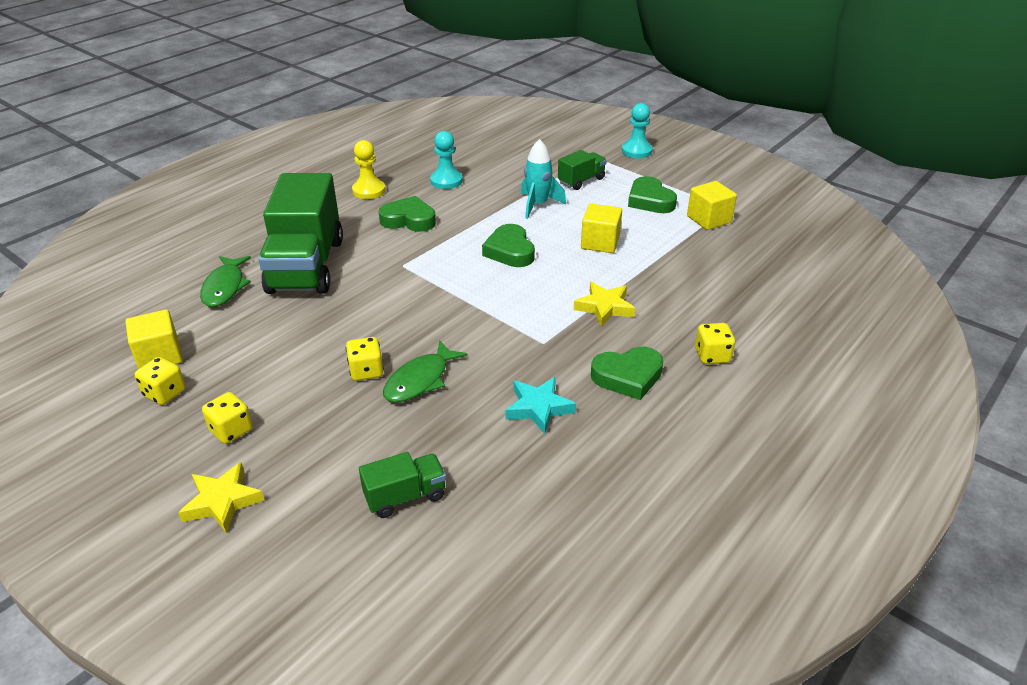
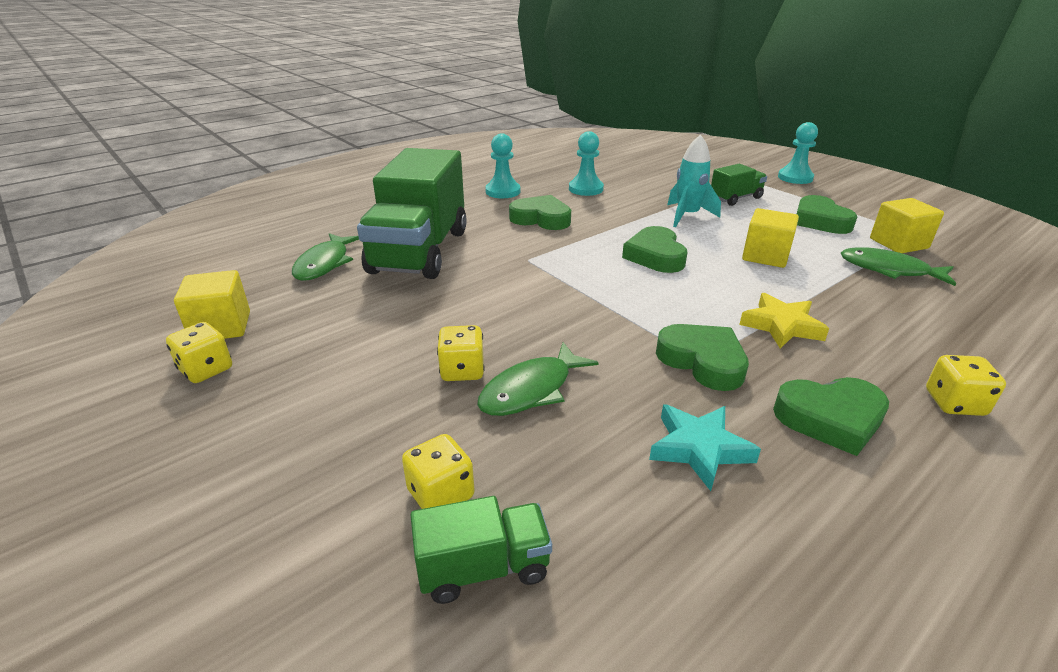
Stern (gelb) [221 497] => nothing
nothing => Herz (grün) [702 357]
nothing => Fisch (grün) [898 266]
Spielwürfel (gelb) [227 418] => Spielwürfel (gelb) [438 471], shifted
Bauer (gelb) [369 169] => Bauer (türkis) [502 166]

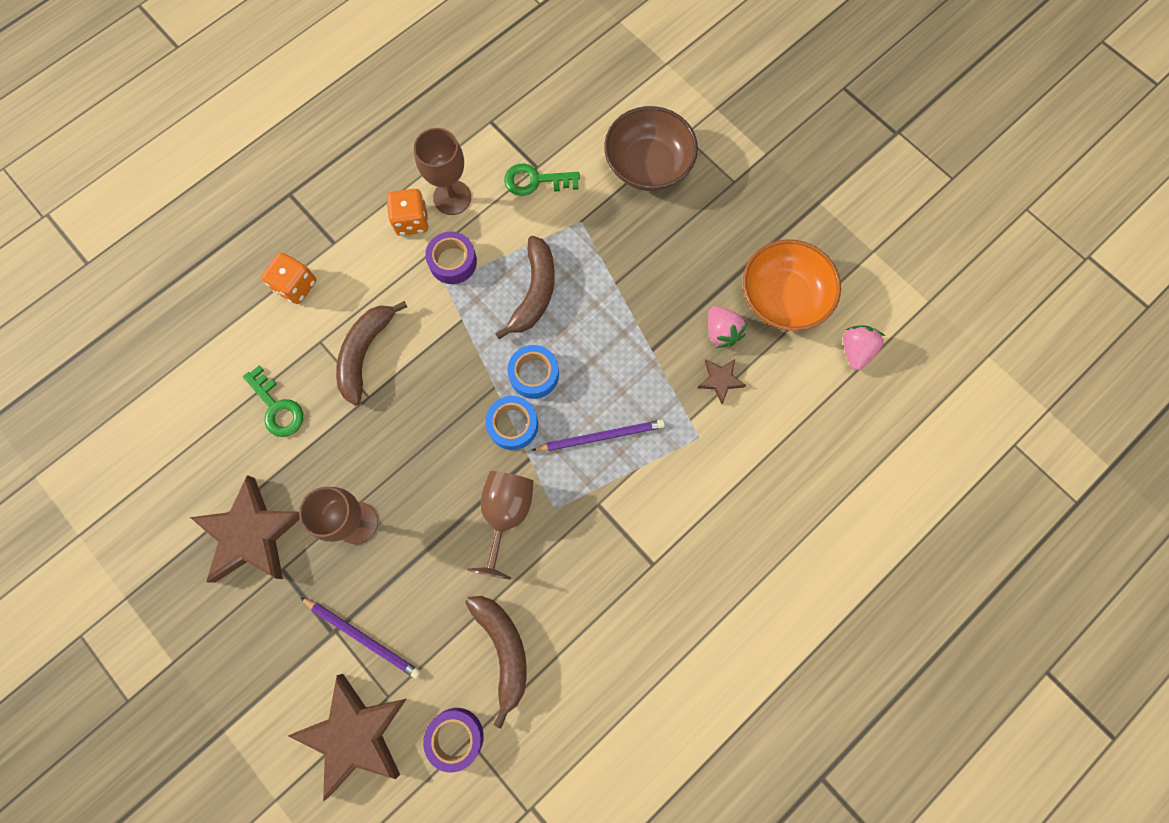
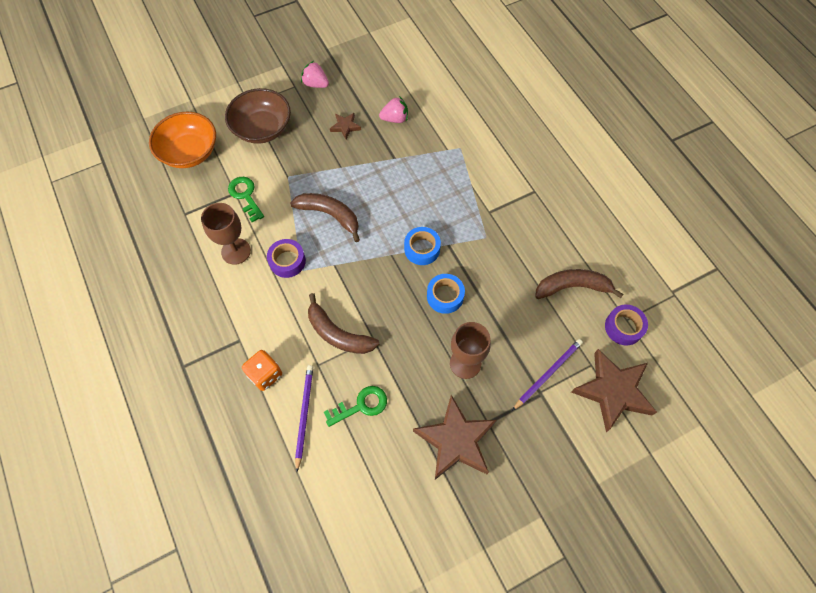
Spielwürfel (orange) [408 212] => nothing
Kelch (braun) [500 525] => nothing
Klebeband (blau) [533 372] => Klebeband (blau) [446 294], shifted
Bleistift (lila) [598 435] => Bleistift (lila) [304 418], shifted
Stern (braun) [721 381] => Stern (braun) [345 126], shifted
Schüssel (orange) [792 285] => Schüssel (orange) [182 140], shifted
Erdbeere (rosa) [864 347] => Erdbeere (rosa) [315 74], shifted
Schlüssel (grün) [542 179] => Schlüssel (grün) [246 199], 135 degrees clockwise

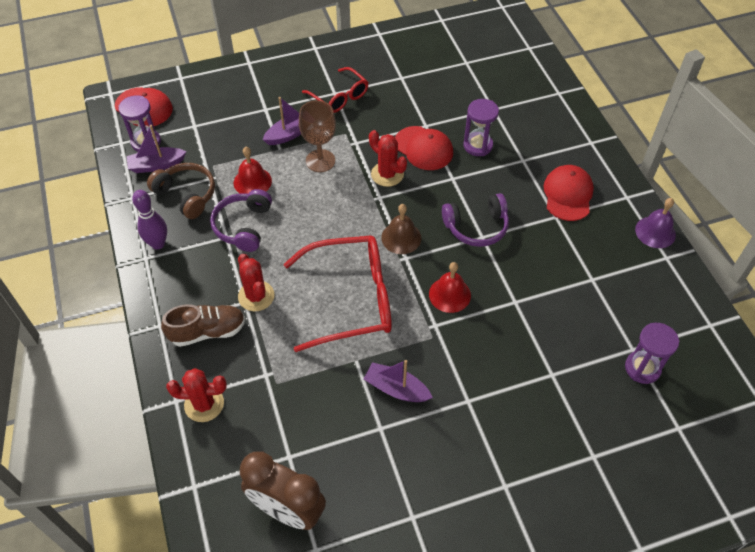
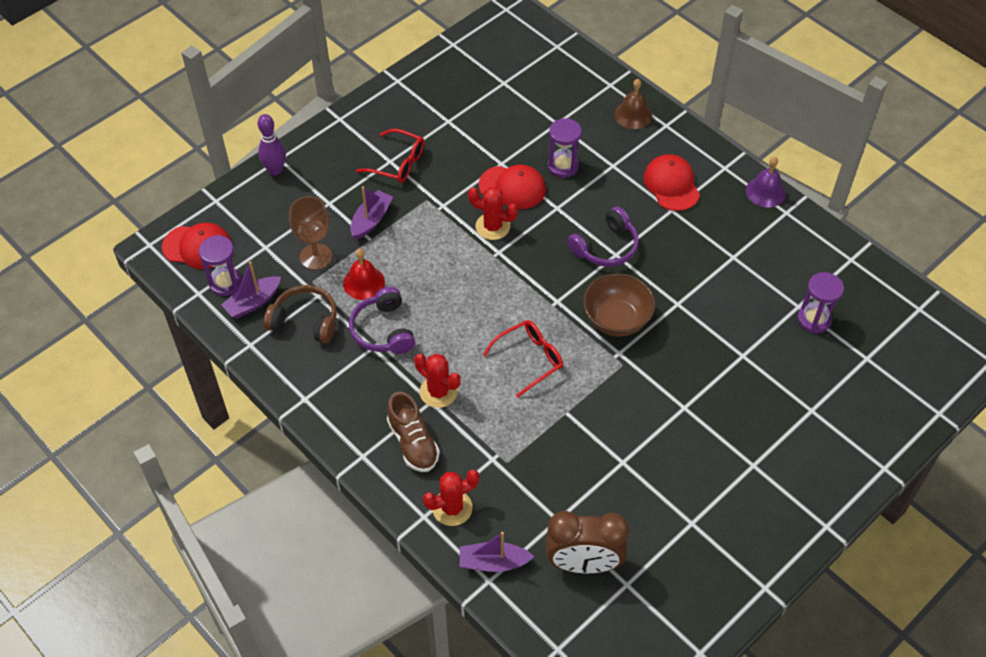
Bowlingkegel (lila) [149 220] => Bowlingkegel (lila) [272 144], shifted
Kelch (braun) [317 136] => Kelch (braun) [310 233], shifted
Boot (lila) [398 381] => Boot (lila) [497 552], shifted
Glocke (braun) [401 229] => Glocke (braun) [633 104], shifted
Glocke (rot) [450 287] => Schüssel (braun) [619 305]
Schuh (braun) [203 325] => Schuh (braun) [413 431], 105 degrees clockwise
Brille (rot) [338 293] => Brille (rot) [523 359], x0.57

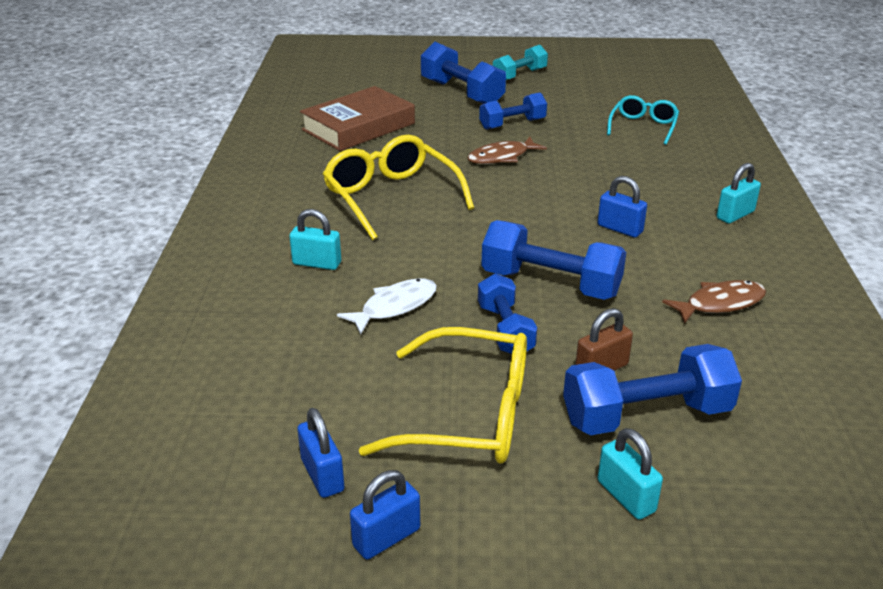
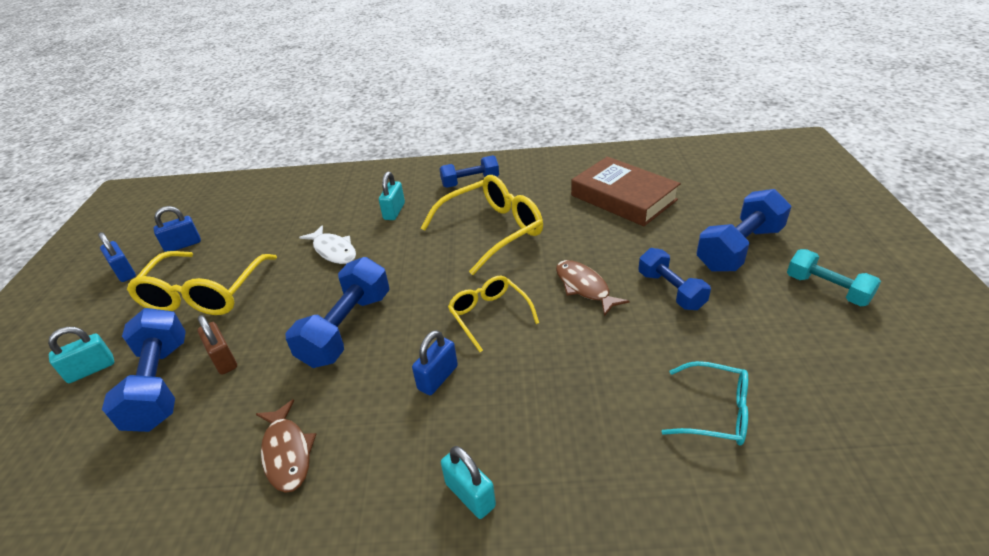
nothing => Brille (gelb) [493 314]
Hantel (blau) [507 313] => Hantel (blau) [469 171], shifted

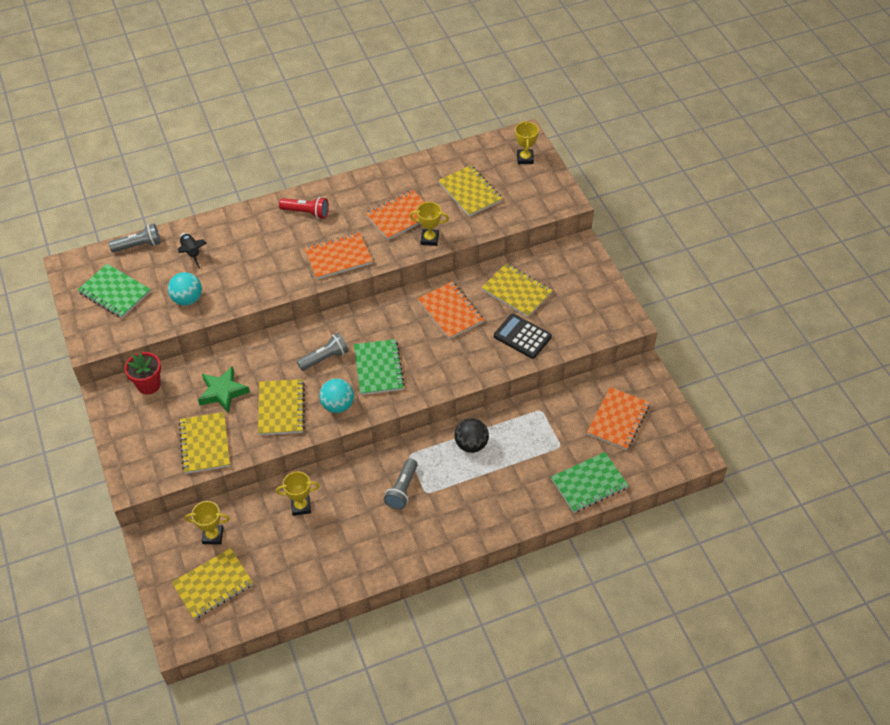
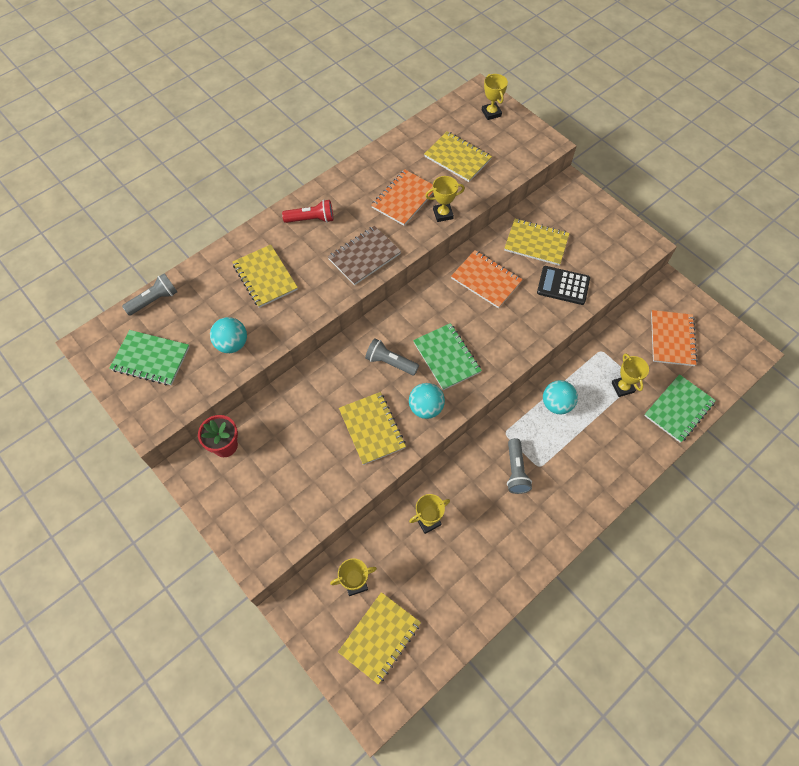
Rakete (schwarz) [192 251] => nothing
Stern (grün) [224 390] => nothing
nothing => Pokal (gelb) [630 375]
Notizbuch (gelb) [204 443] => Notizbuch (gelb) [265 276], shifted
Notizbuch (orange) [338 255] => Notizbuch (braun) [364 255]
Ball (schwarz) [471 435] => Ball (türkis) [560 397]
Taschenlampe (grau) [323 352] => Taschenlampe (grau) [392 356], 105 degrees counterclockwise

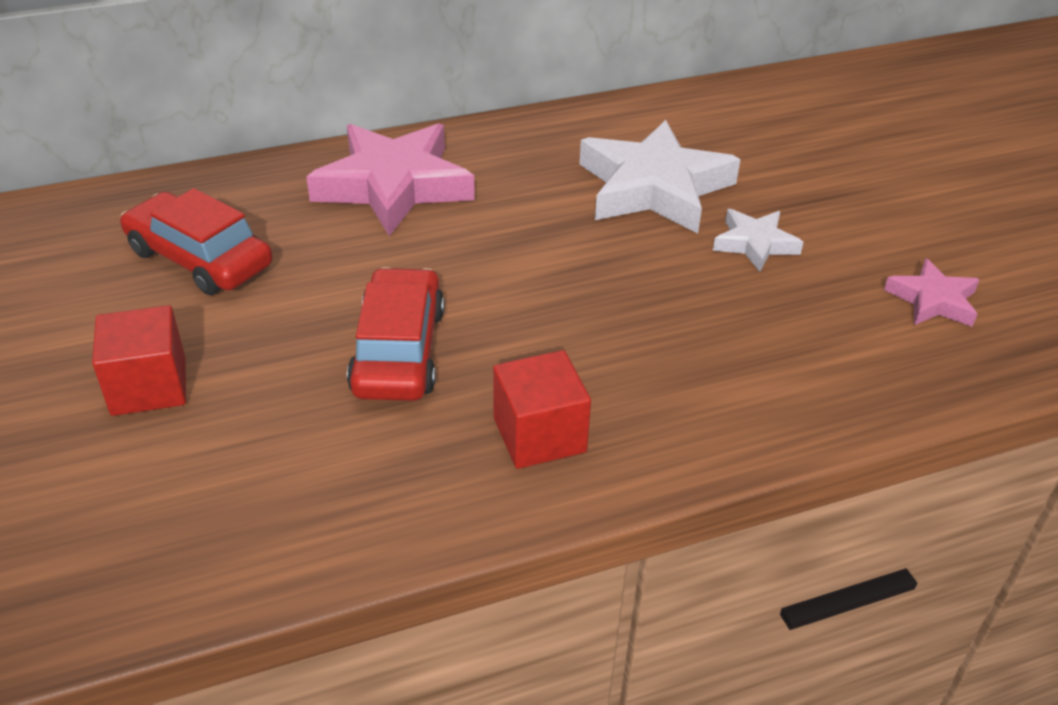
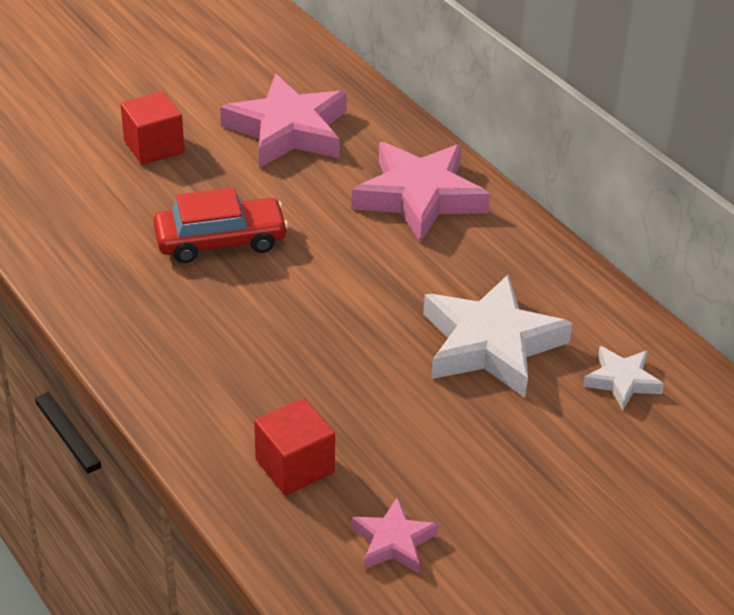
Kubus (rot) [542 409] => Kubus (rot) [294 447], shifted
Stern (weiß) [758 240] => Stern (weiß) [623 378], shifted
Auto (rot) [196 241] => Stern (rosa) [283 121]

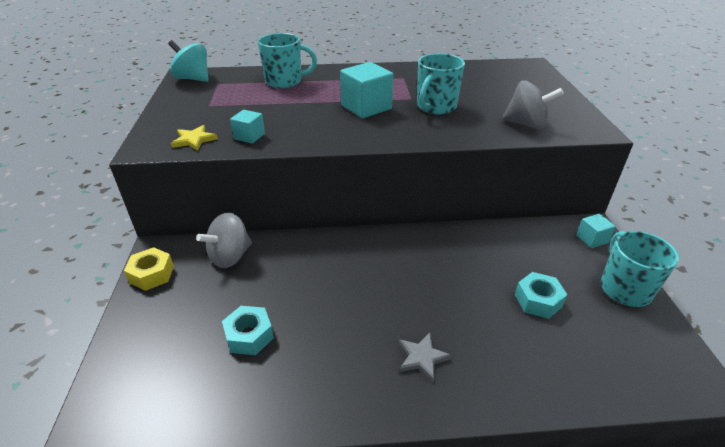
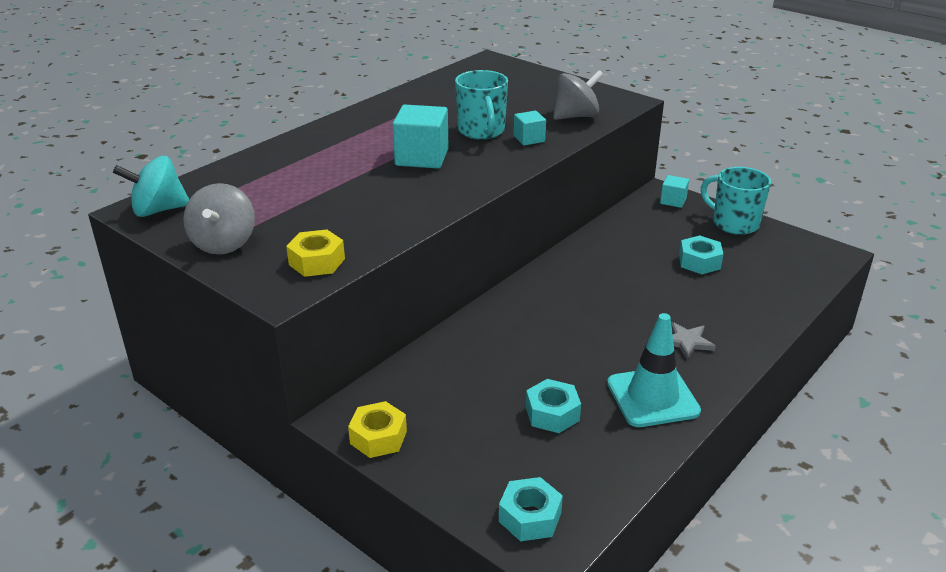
Tasse (türkis) [287 60] => nothing
nothing => Sechskantmutter (türkis) [531 509]
nothing => Leitkegel (türkis) [654 370]
Kreisel (grau) [224 240] => Kreisel (grau) [219 219], shifted
Kubus (türkis) [247 127] => Kubus (türkis) [530 128], shifted
Stern (gelb) [194 138] => Sechskantmutter (gelb) [315 253]

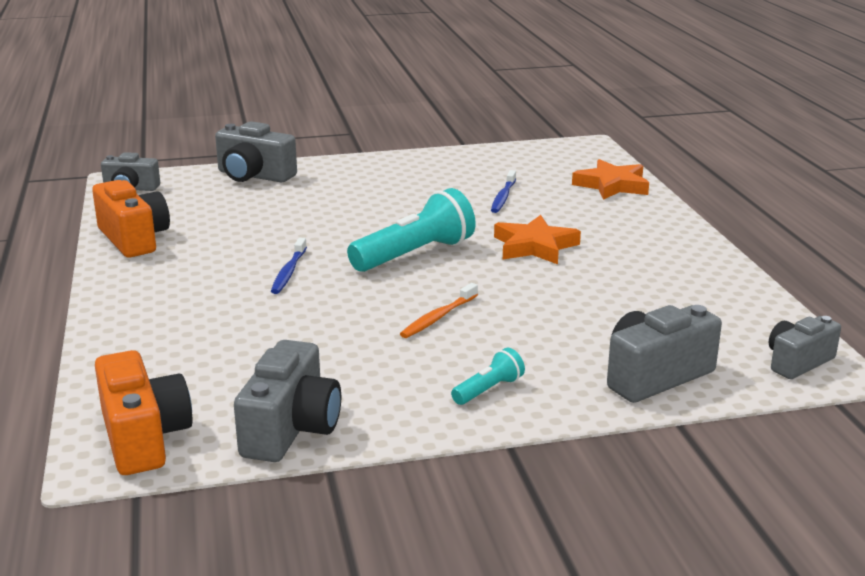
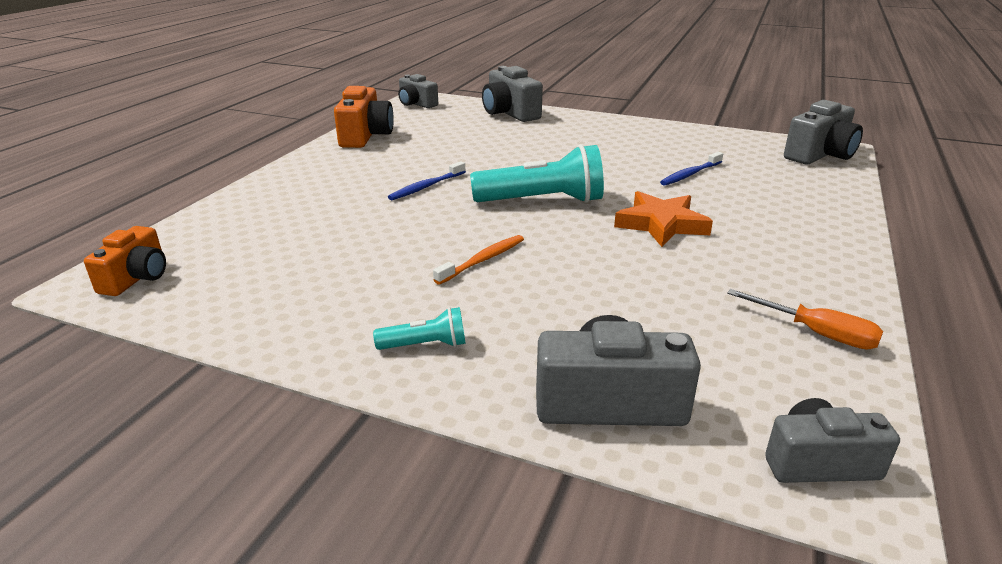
Stern (orange) [610 179] => nothing
nothing => Schraubenzieher (orange) [805 319]
Kamera (grau) [287 401] => Kamera (grau) [823 132], shifted
Zahnbürste (orange) [439 310] => Zahnbürste (orange) [478 260], 150 degrees clockwise
Kamera (orange) [144 412] => Kamera (orange) [125 261], x0.66

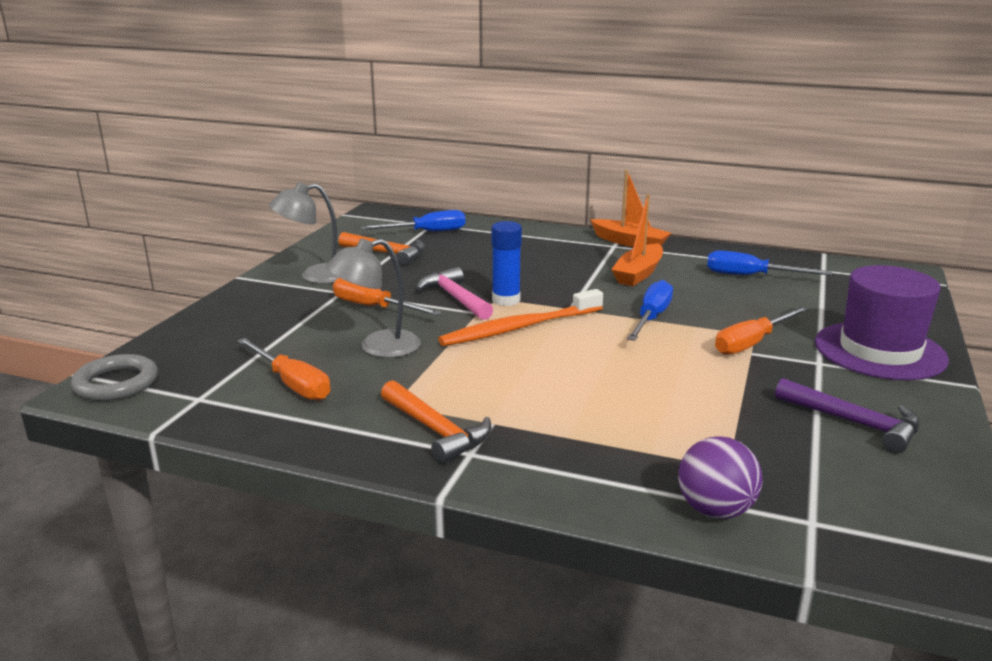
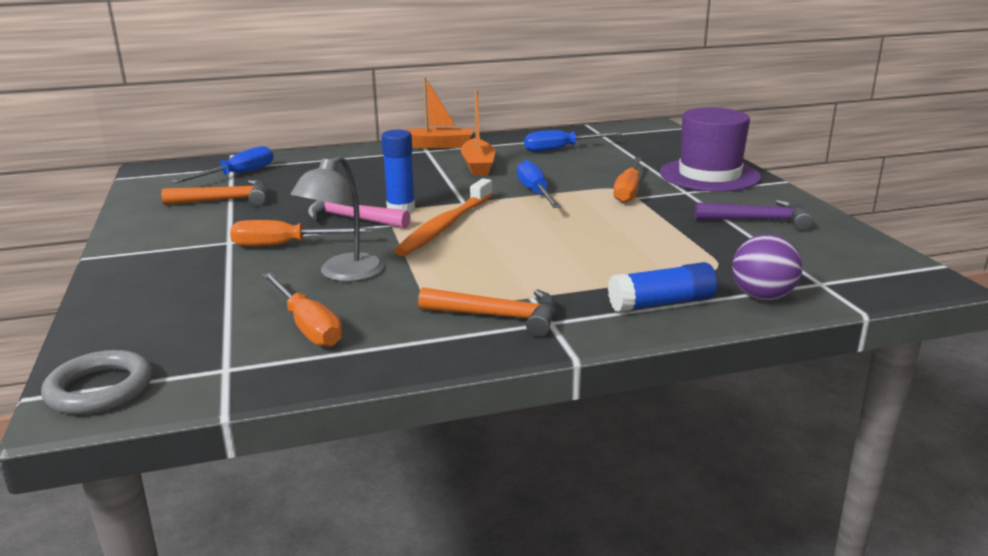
Lampe (grau) [304 233] => nothing
nothing => Klebestift (blau) [663 287]
Schraubenzieher (orange) [284 369] => Schraubenzieher (orange) [302 309], 45 degrees clockwise

